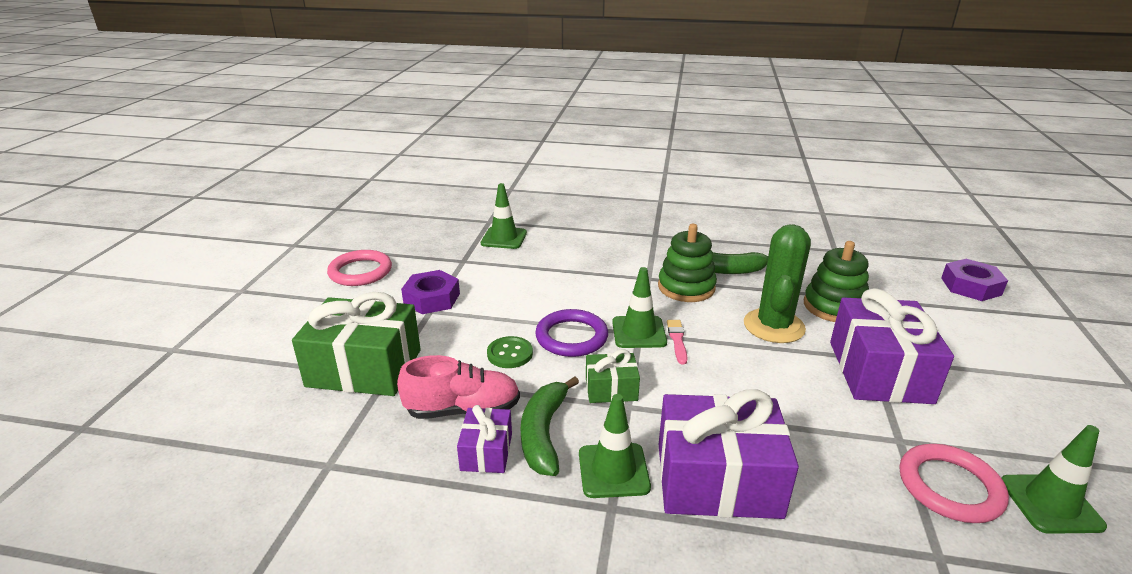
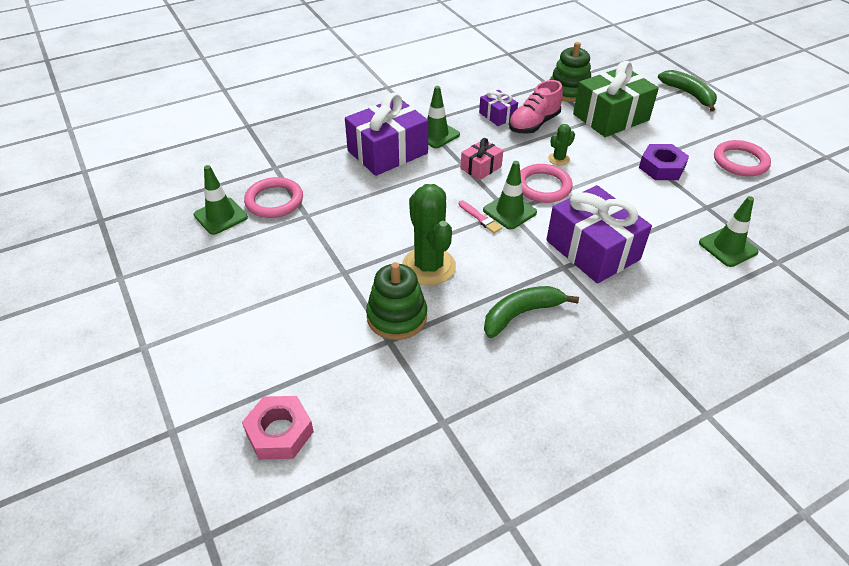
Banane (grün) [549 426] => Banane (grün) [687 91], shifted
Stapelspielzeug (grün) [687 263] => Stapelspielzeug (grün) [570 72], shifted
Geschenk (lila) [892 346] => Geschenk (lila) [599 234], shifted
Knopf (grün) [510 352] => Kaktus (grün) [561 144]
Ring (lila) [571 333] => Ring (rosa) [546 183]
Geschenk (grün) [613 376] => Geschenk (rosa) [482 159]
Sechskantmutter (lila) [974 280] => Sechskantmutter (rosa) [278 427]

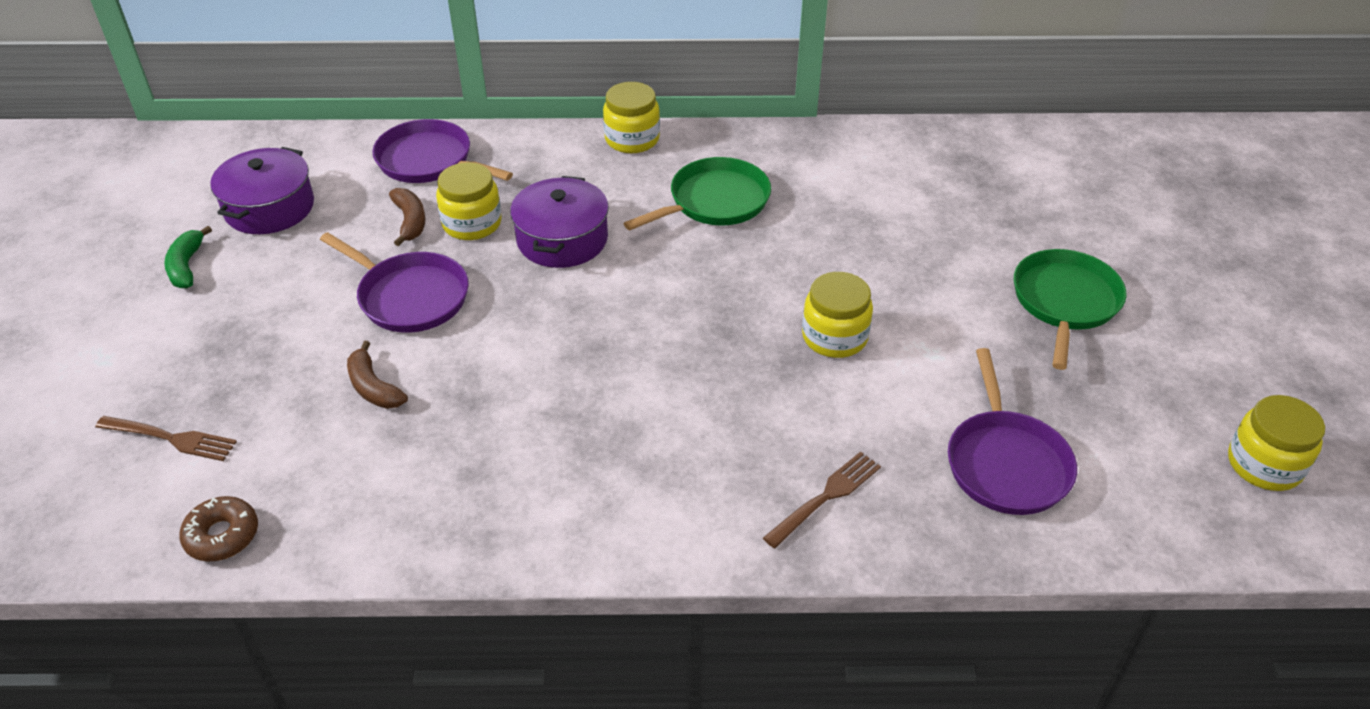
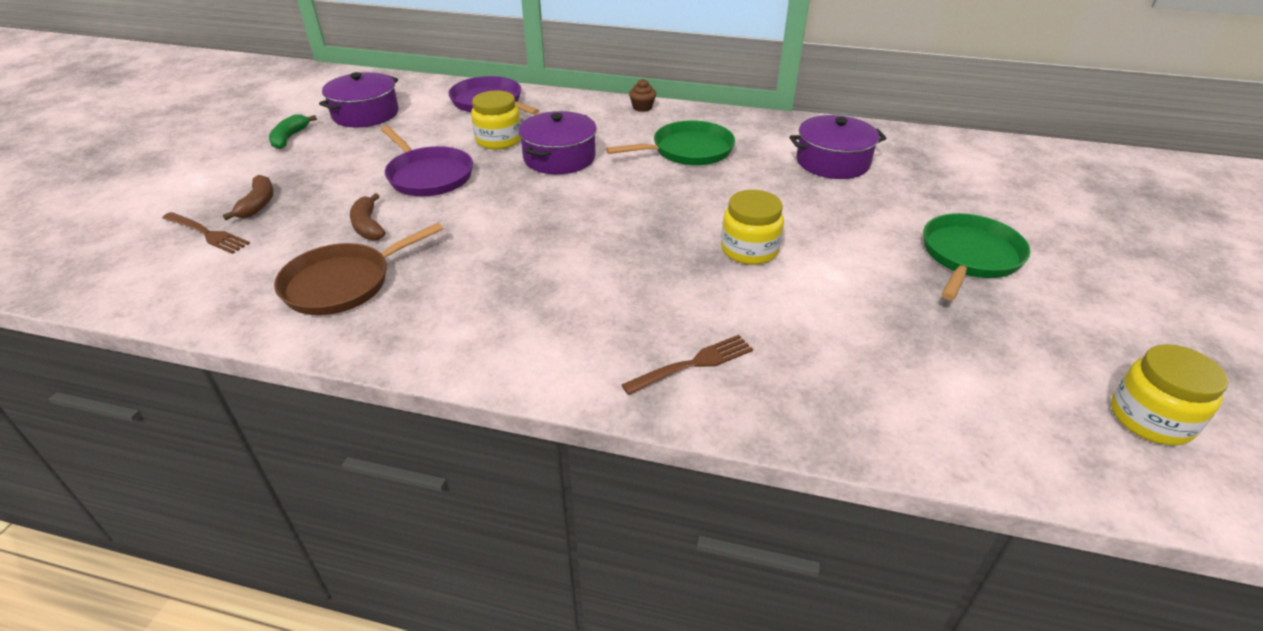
Donut (braun) [219 529] => nothing
Pfanne (lila) [1012 431] => nothing
nothing => Pfanne (braun) [358 269]
nothing => Kochtopf (lila) [837 147]
Banane (braun) [407 217] => Banane (braun) [248 197], shifted
Einmachglas (gelb) [631 117] => Muffin (braun) [642 95]

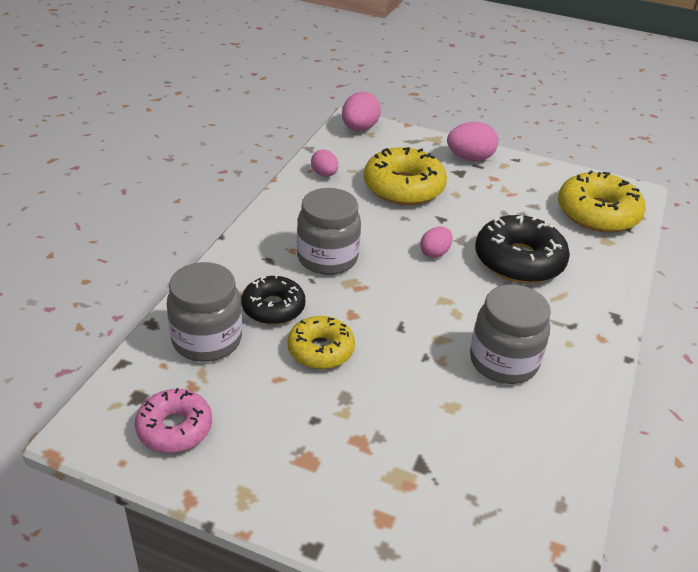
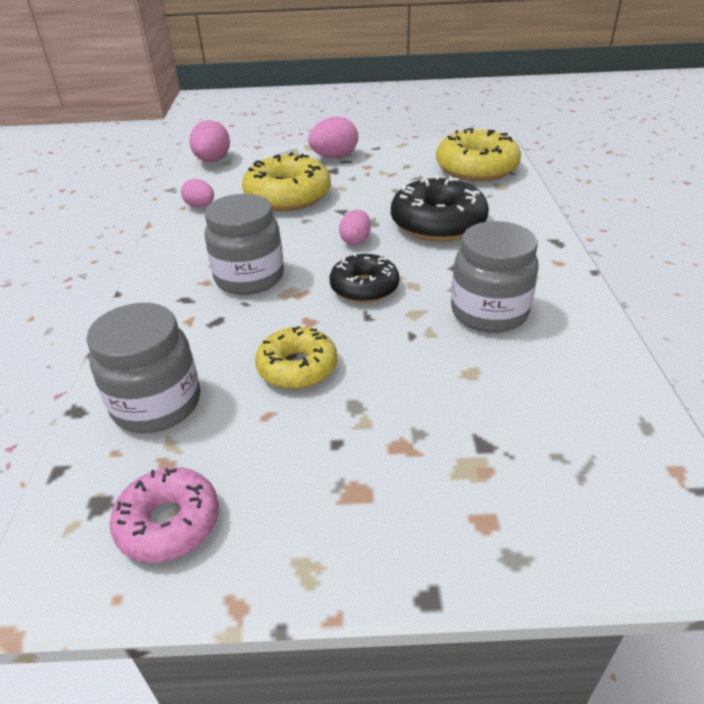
Donut (schwarz) [273 300] => Donut (schwarz) [364 278], shifted

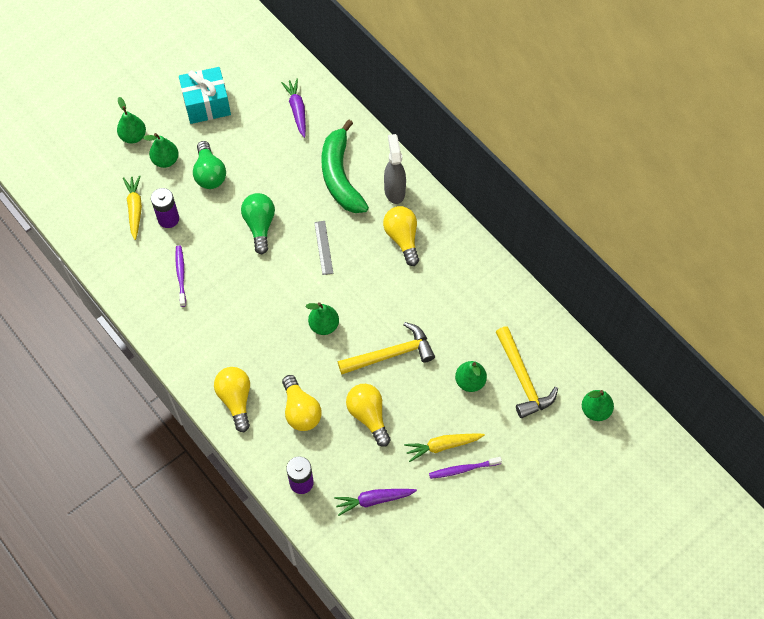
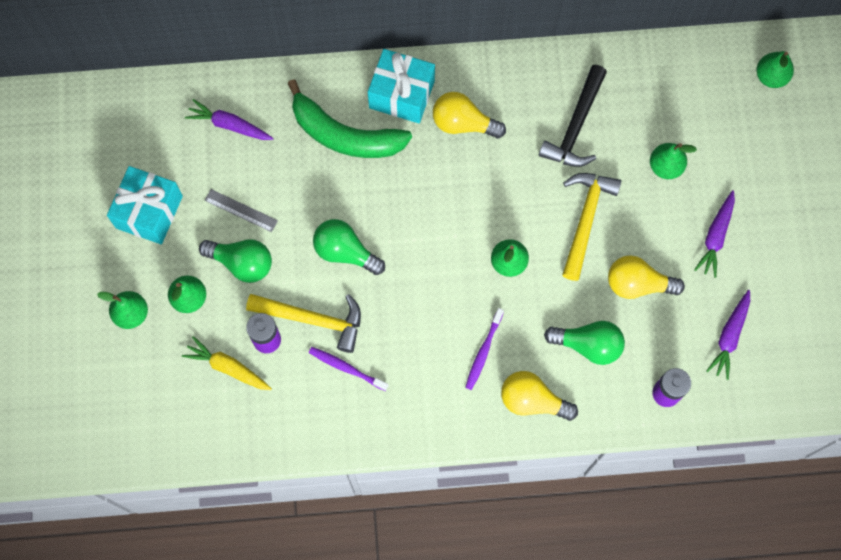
nothing => Hammer (schwarz) [573 116]
Lineal (grau) [323 248] => Lineal (grau) [241 210], shifted
Zahnbürste (lila) [465 468] => Zahnbürste (lila) [484 349], shifted
Hammer (gelb) [527 372] => Hammer (gelb) [303 323], shifted
Sprühflasche (grau) [395 169] => Geschenk (türkis) [401 86]
Glühbirne (gelb) [302 403] => Glühbirne (grün) [584 343]
Karotte (gelb) [444 447] => Karotte (lila) [714 234]

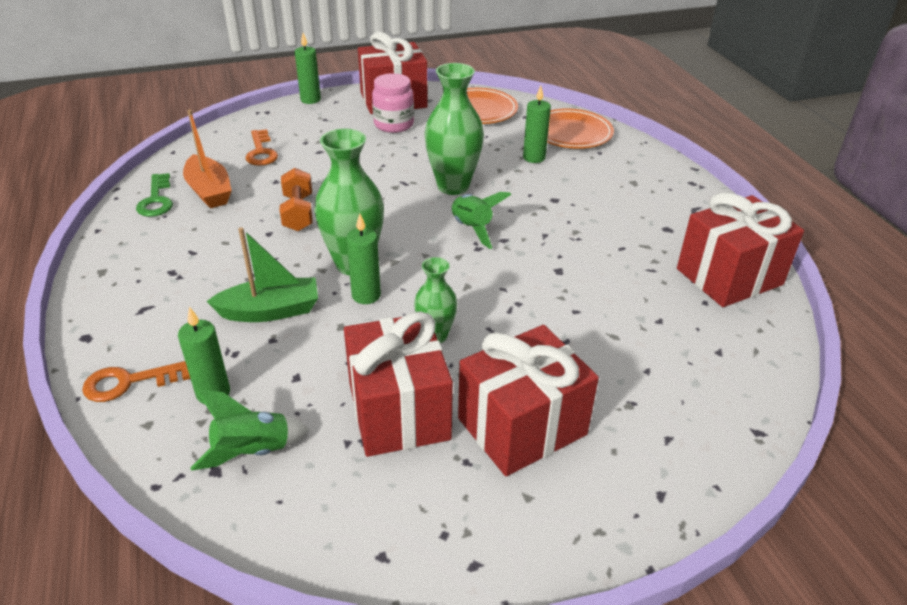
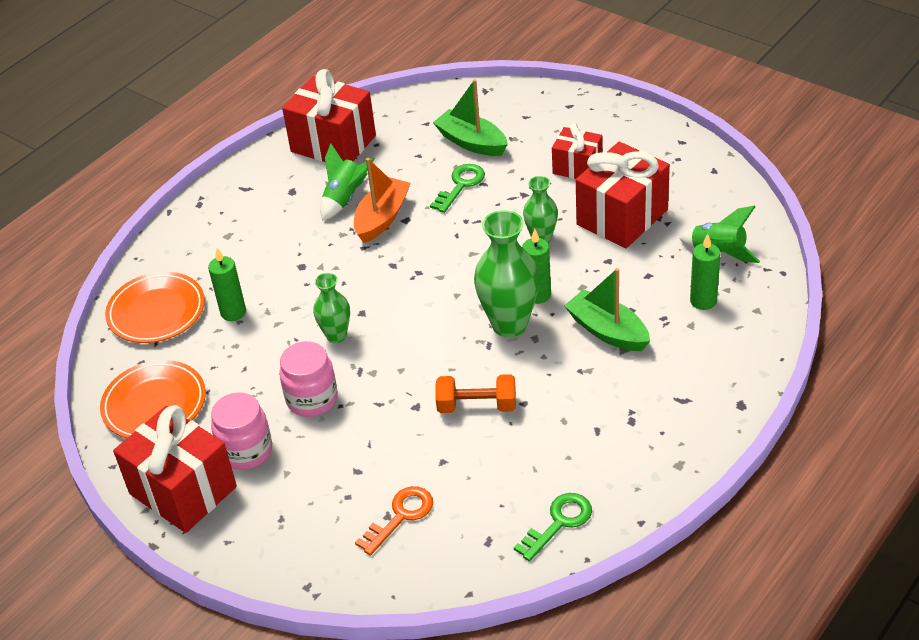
Schlüssel (orange) [136 381] => nothing
Kerze (grün) [308 68] => nothing
nothing => Einmachglas (rosa) [308 379]
nothing => Schlüssel (grün) [457 188]
nothing => Boot (grün) [470 117]
Boot (orange) [207 158] => Boot (orange) [382 200], shifted
Rakete (grün) [481 220] => Rakete (grün) [347 182], shifted
Hantel (orange) [296 199] => Hantel (orange) [475 393], 45 degrees clockwise
Vase (grün) [454 129] => Vase (grün) [331 308], x0.57
Geschenk (rot) [528 400] => Geschenk (rot) [577 151], x0.59

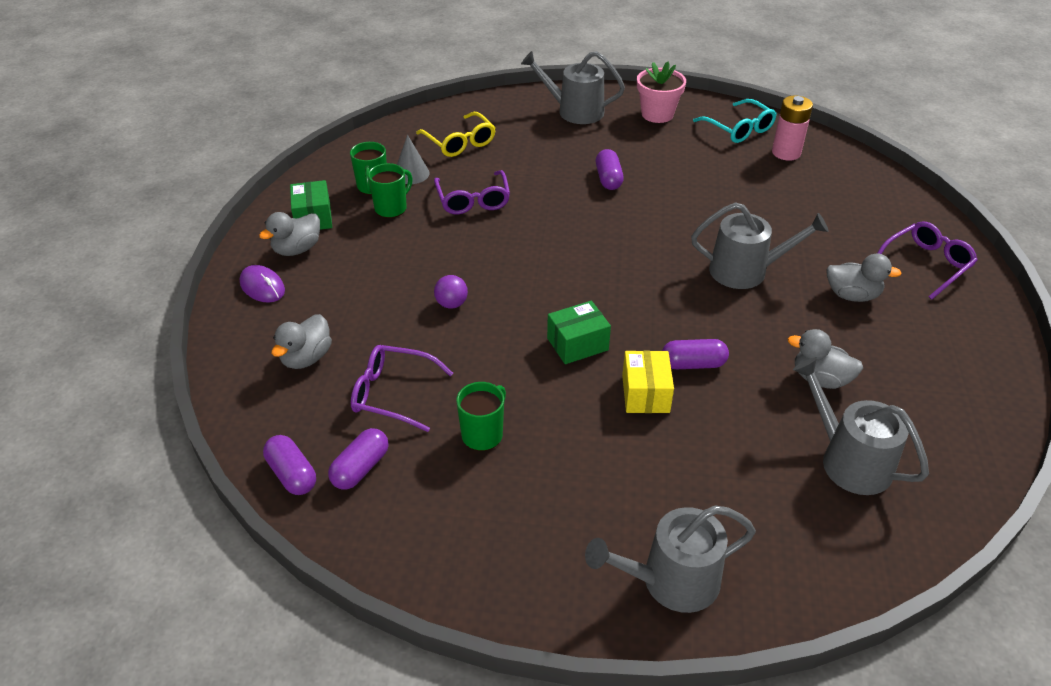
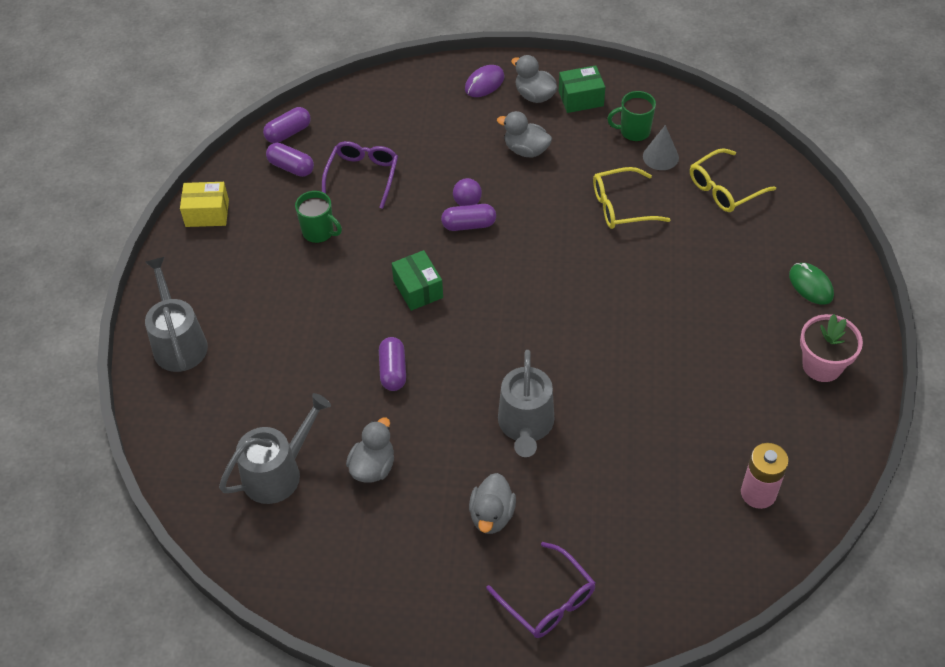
Tasse (grün) [390 190] => nothing
Brille (türkis) [735 121] => nothing
Ente (grau) [302 341] => Ente (grau) [524 134], shifted
Kapsel (lila) [610 169] => Kapsel (lila) [468 217], shifted
Schachtel (gelb) [648 382] => Schachtel (gelb) [204 204], shifted
Gießkanne (grau) [573 87] => Computermaus (grün) [811 283]
Brille (lila) [472 192] => Brille (gelb) [632 198]

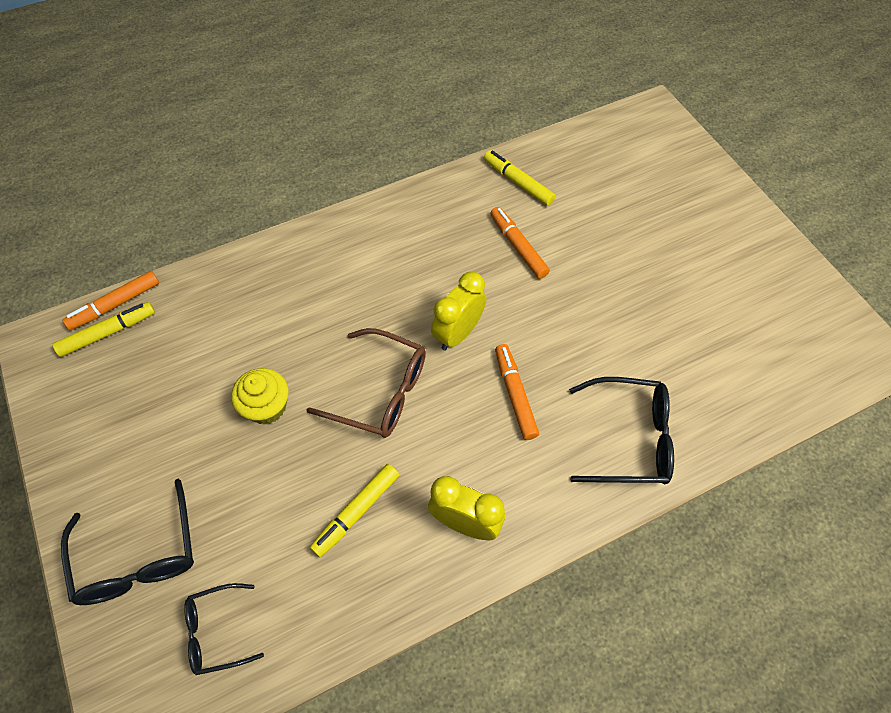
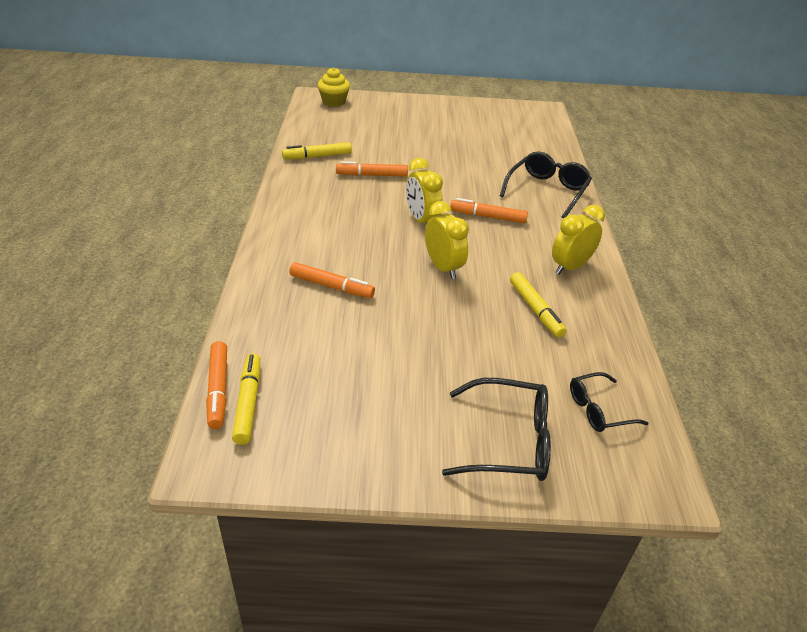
nothing => Filzstift (orange) [332 280]
Muffin (gelb) [260 396] => Muffin (gelb) [334 87], shifted
Brille (braun) [366 383] => Wecker (gelb) [447 240]
Brille (schwarz) [224 629] => Brille (schwarz) [609 402], 60 degrees clockwise

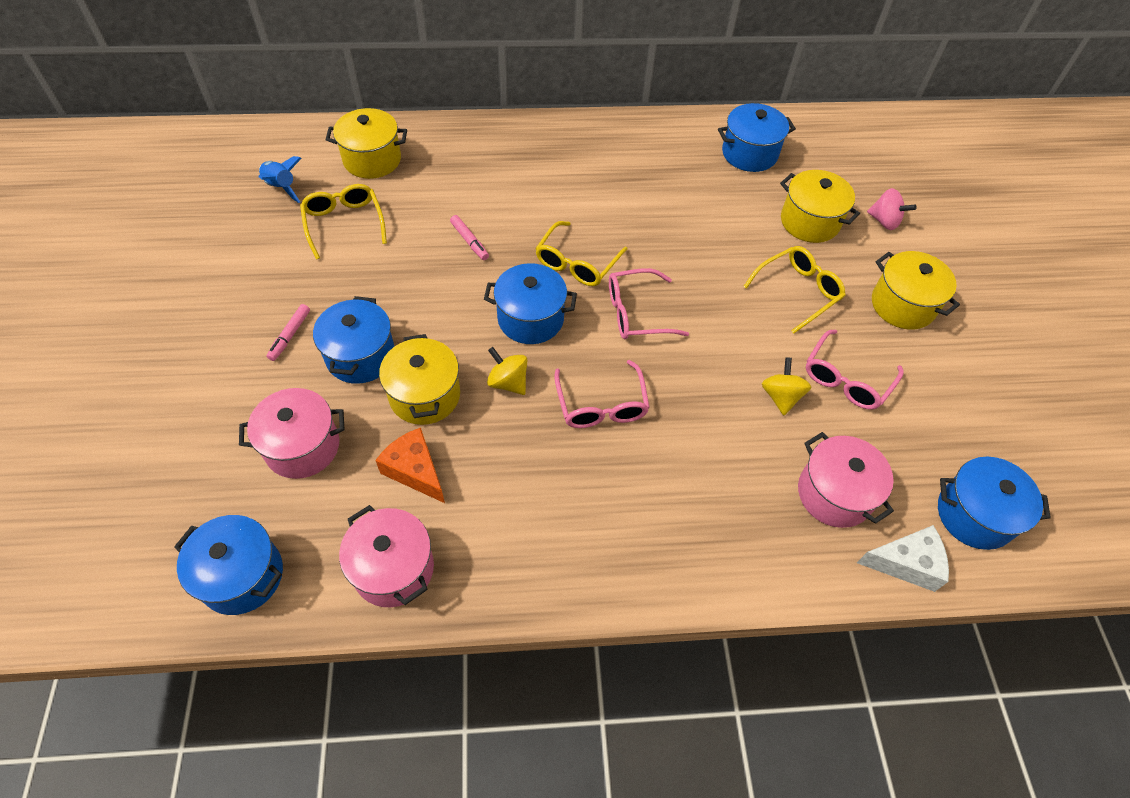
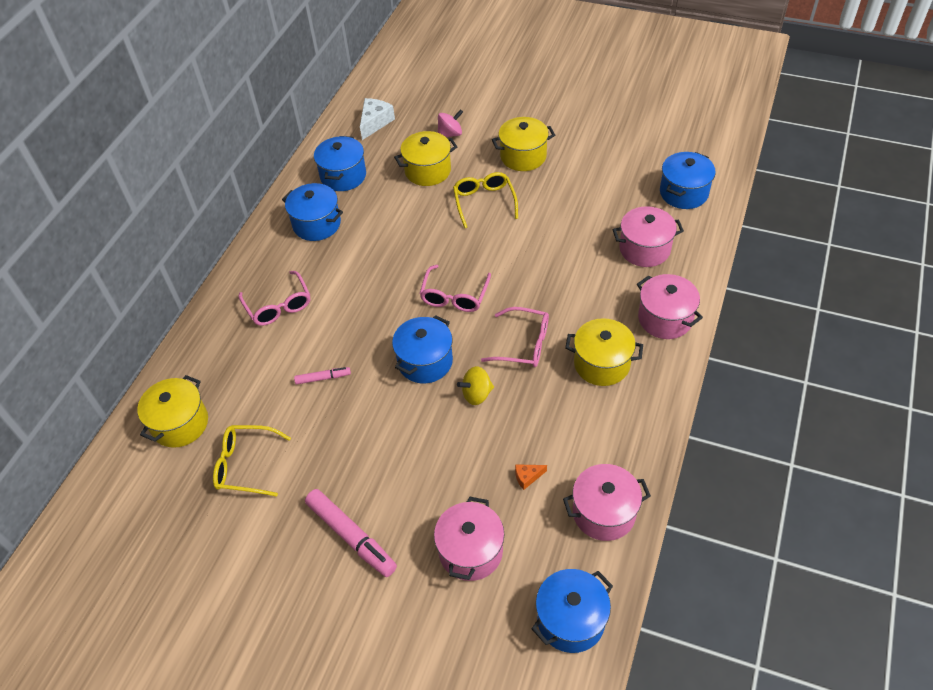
Rakete (blau) [280 179] => nothing
Brille (gelb) [581 253] => nothing
Kreisel (gelb) [786 386] => nothing
nothing => Kochtopf (rosa) [670 306]
Kochtopf (blau) [354 340] => Kochtopf (blau) [312 212], shifted
Kochtopf (gelb) [419 379] => Kochtopf (gelb) [604 352], shifted
Brille (rosa) [855 370] => Brille (rosa) [274 298], shifted
Käse (weiß) [903 558] => Käse (weiß) [377 119], shifted
Filzstift (rosa) [288 332] => Filzstift (rosa) [351 533], x1.90
Käse (orange) [410 465] => Käse (orange) [531 477], x0.53

